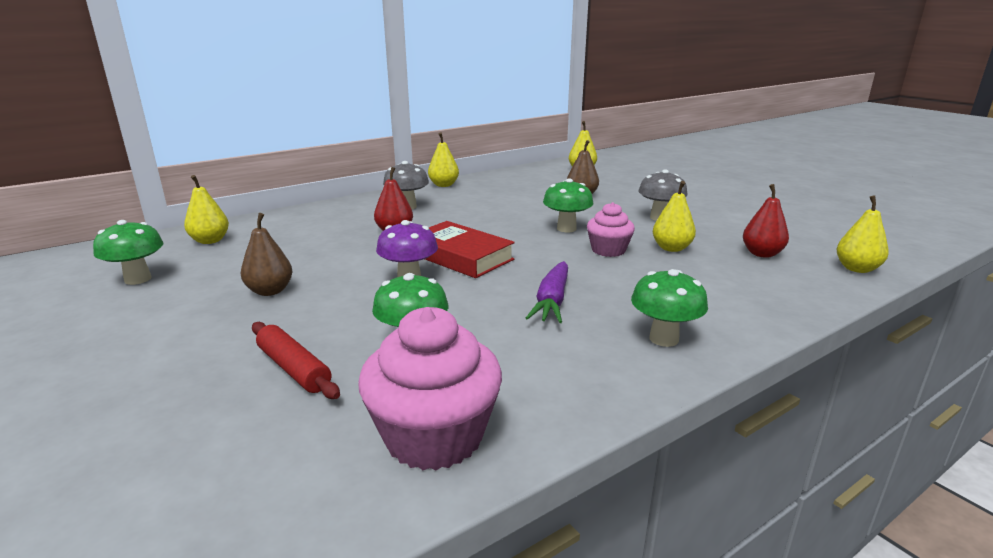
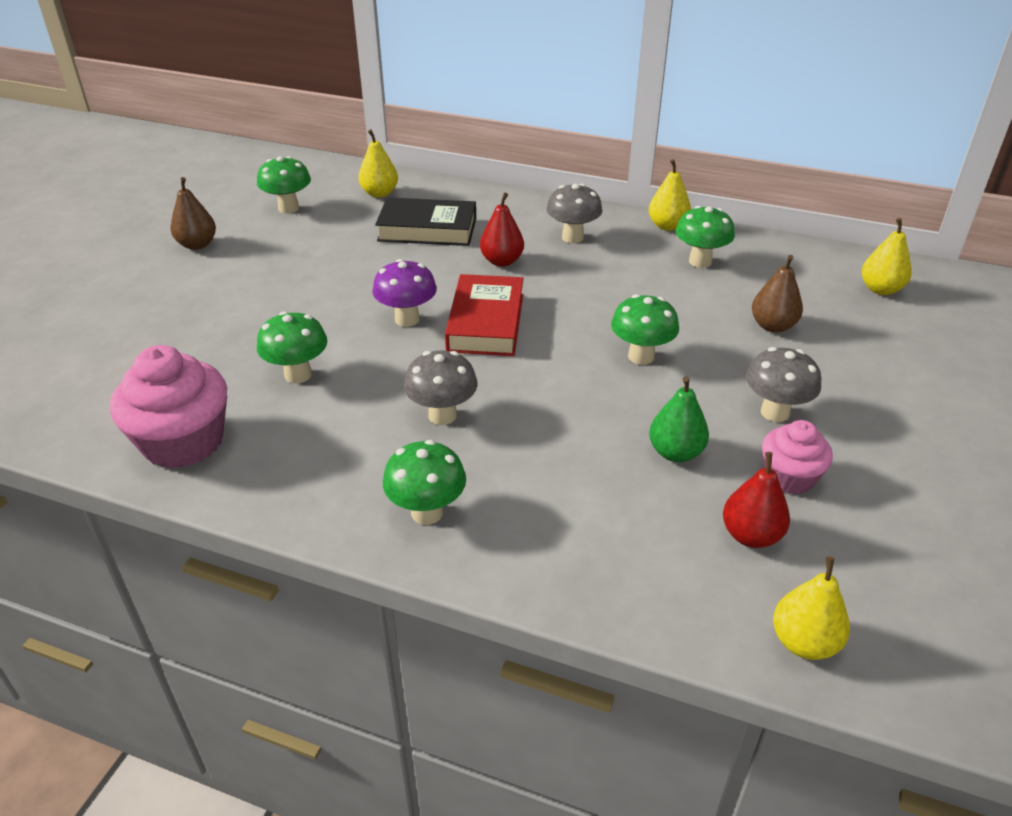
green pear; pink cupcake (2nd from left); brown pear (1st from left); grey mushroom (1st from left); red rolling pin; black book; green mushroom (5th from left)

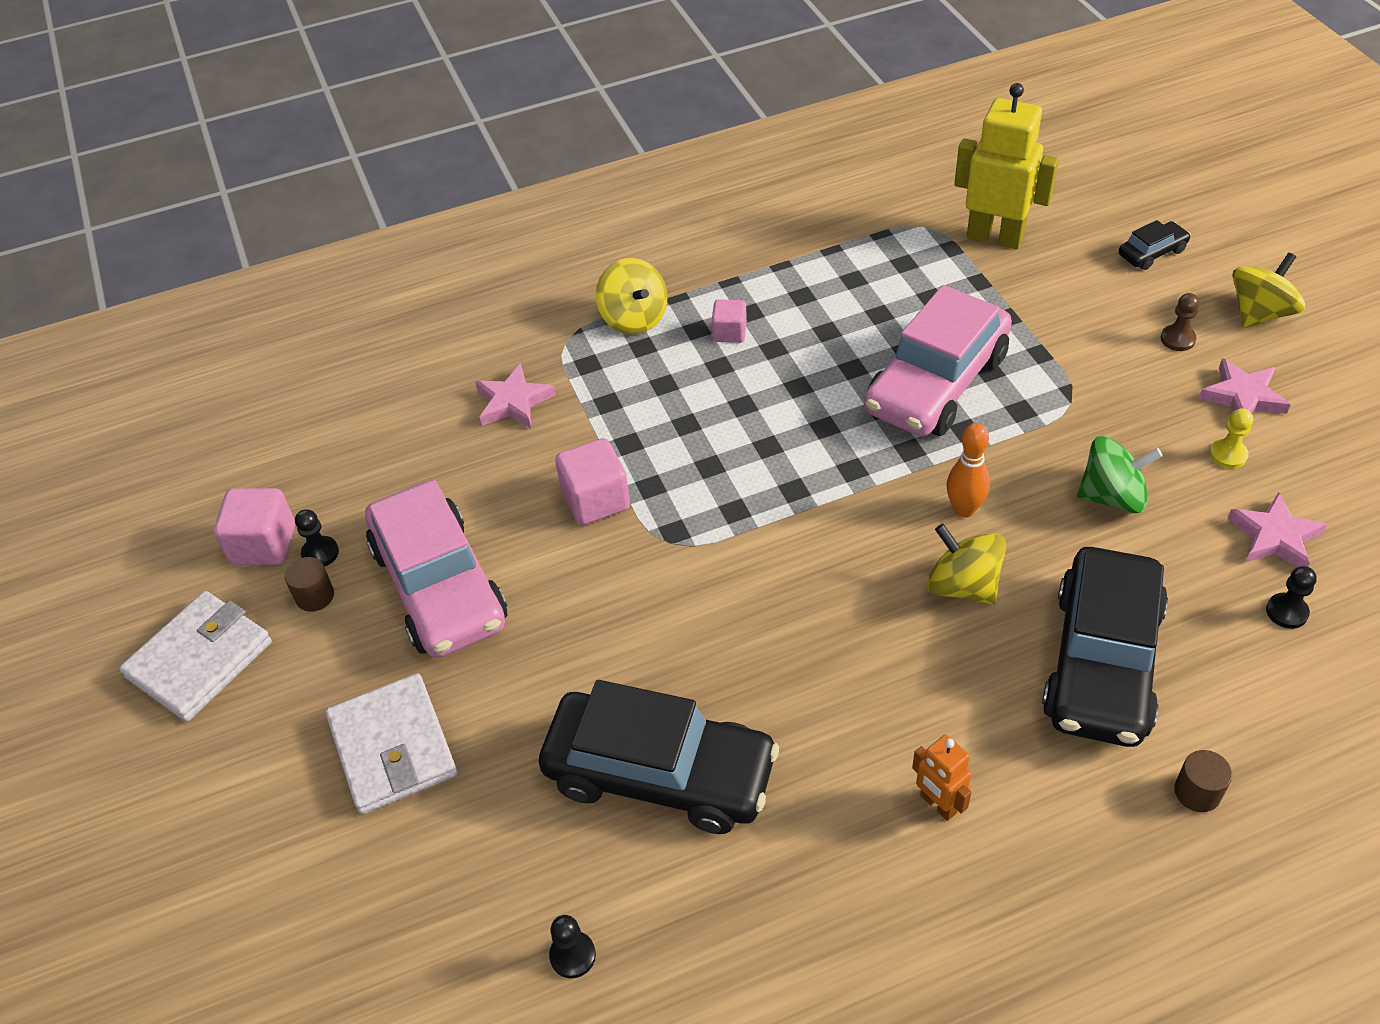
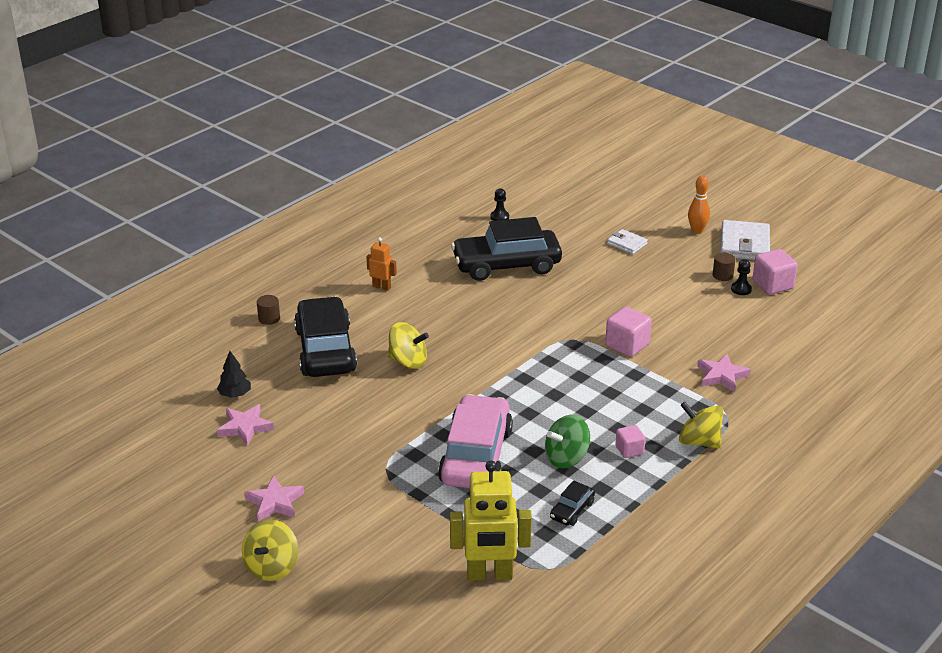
black car (3rd from left); brown pawn; yellow pawn; orange bowling pin; green spinning top; pink car (1st from left in the first image); black tree; white wallet (1st from left)

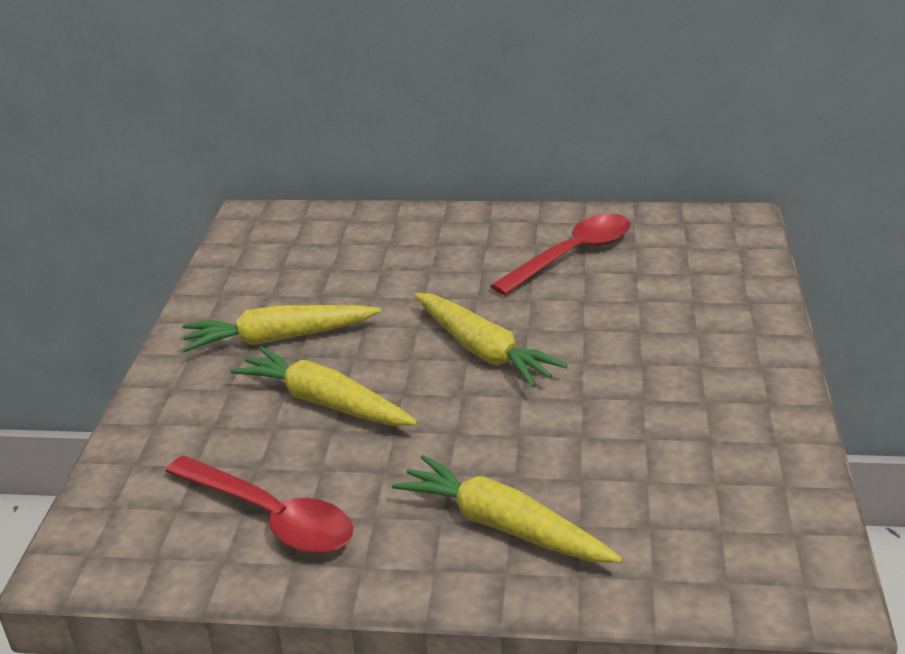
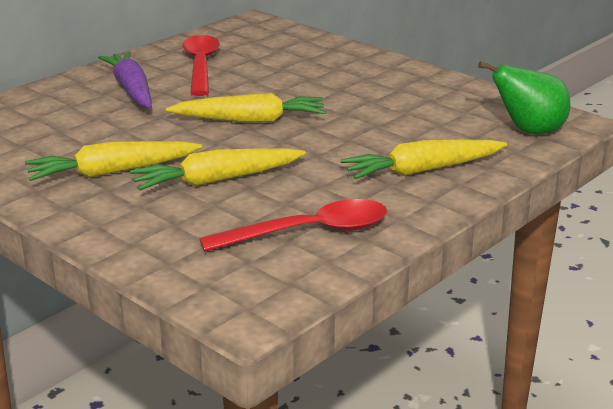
yellow carrot (1st from left); purple carrot; green pear

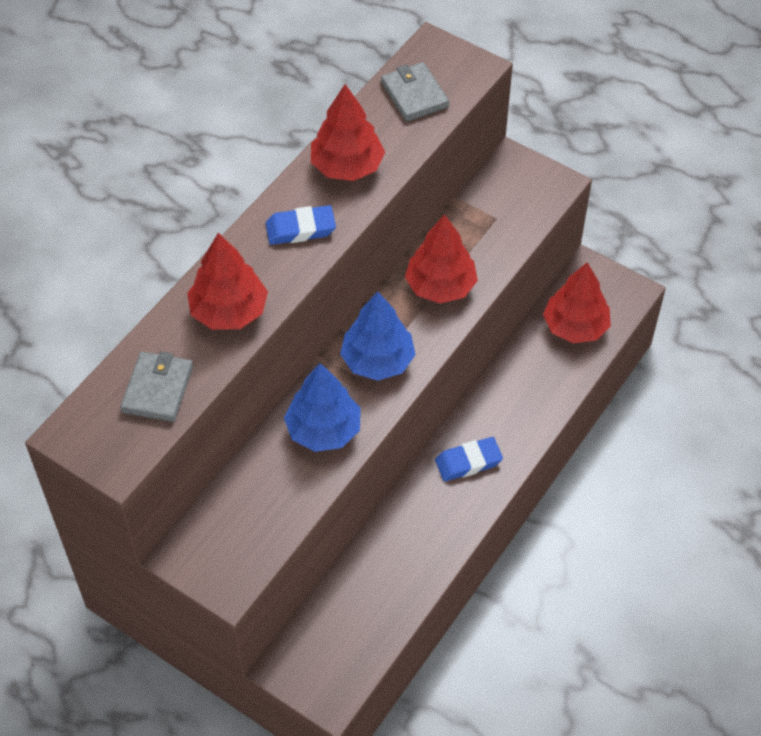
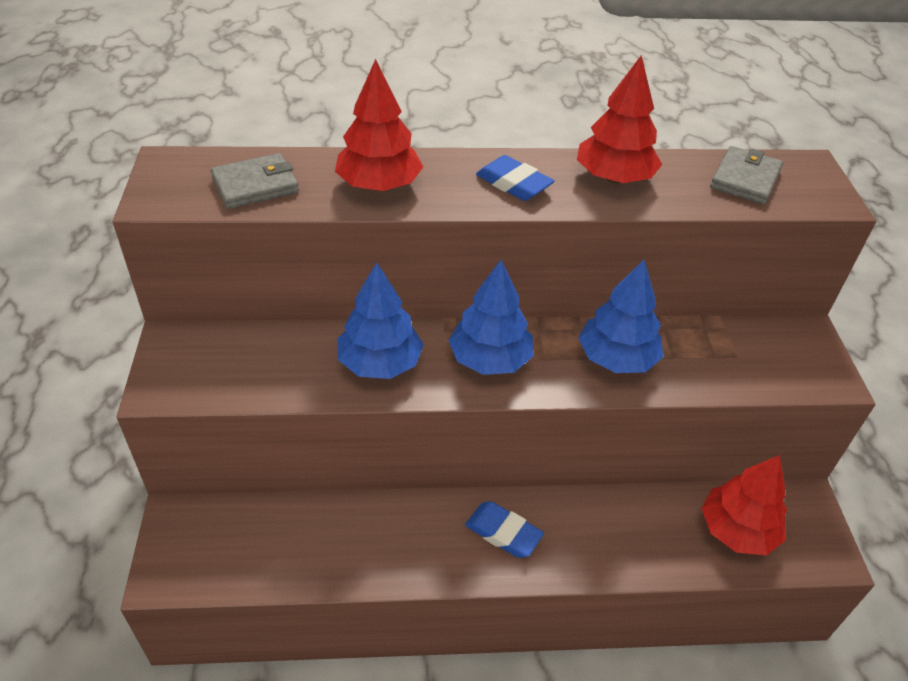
blue tree (3rd from left)

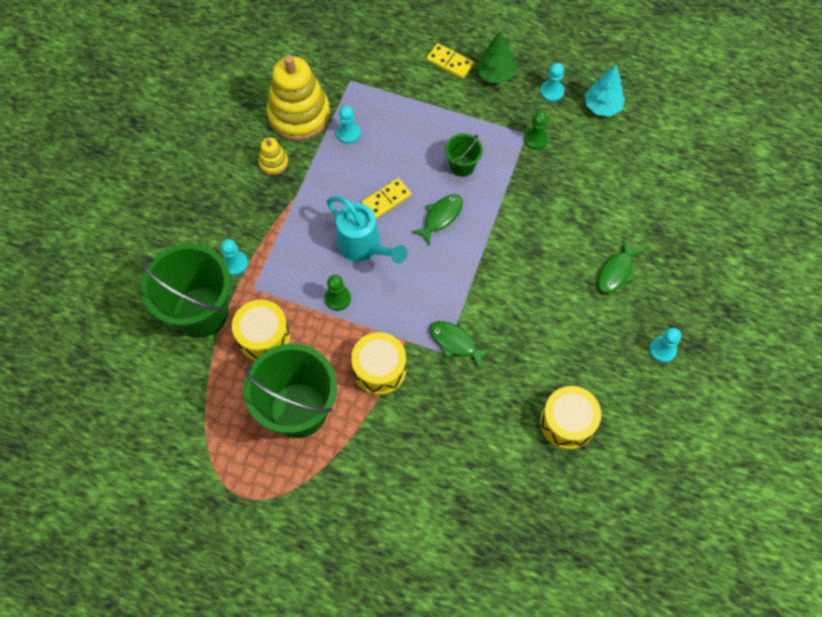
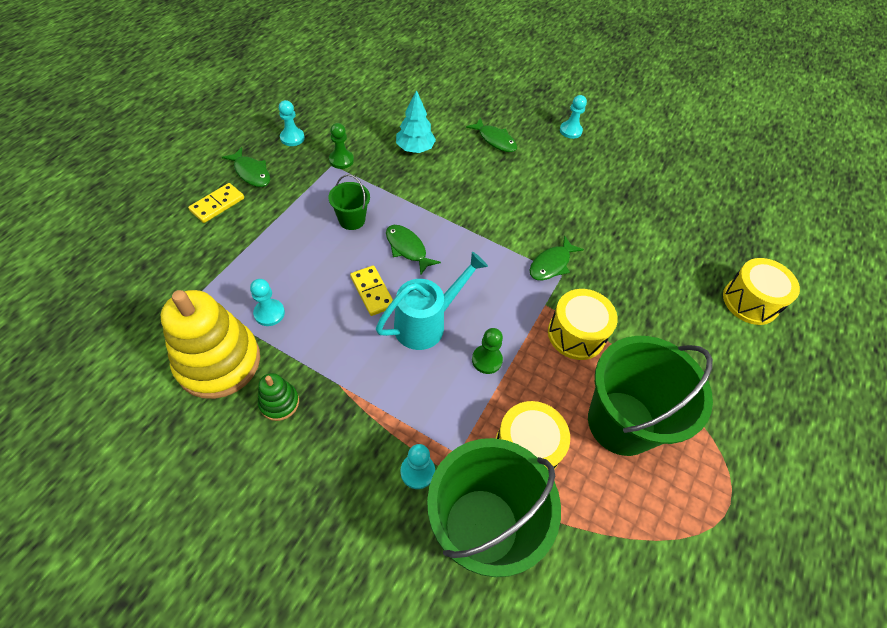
green fish (1st from left); turquoise tree; green stacking toy; yellow drum (3rd from left)

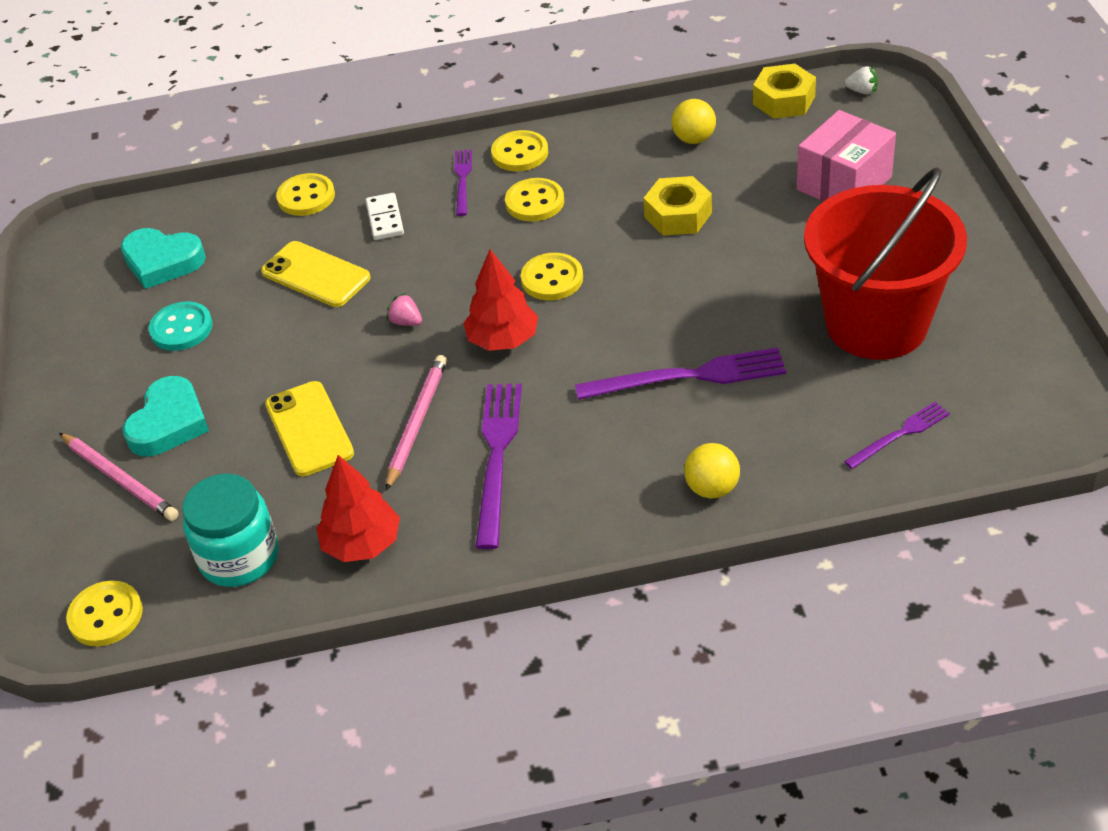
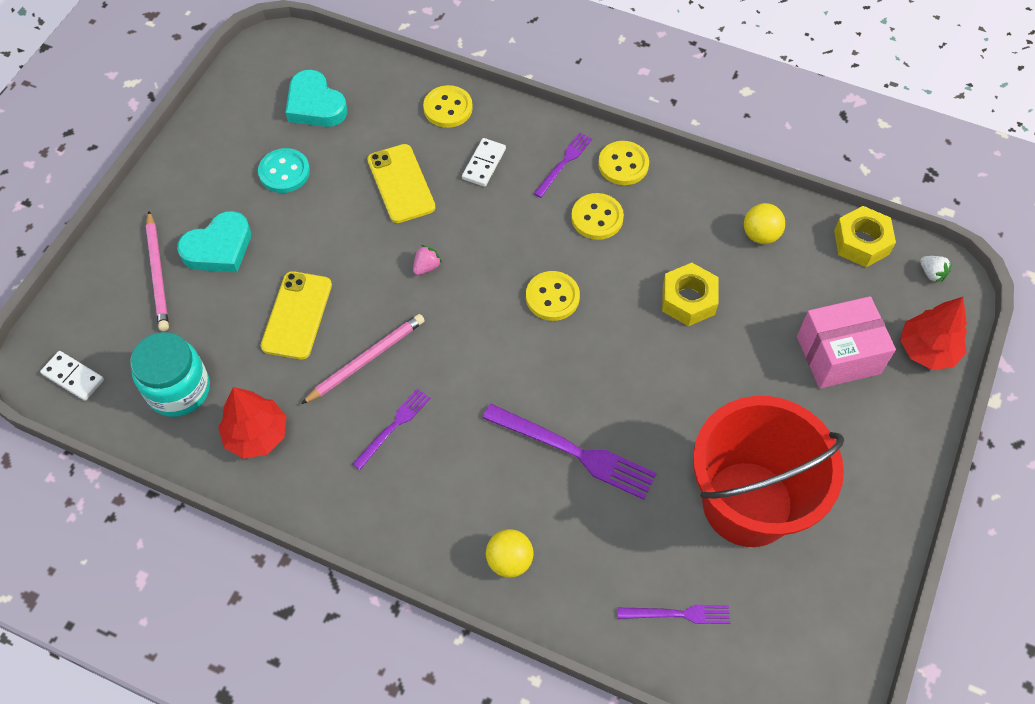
red tree (2nd from left); pink strawberry; purple fork (1st from left); white domino (1st from left)

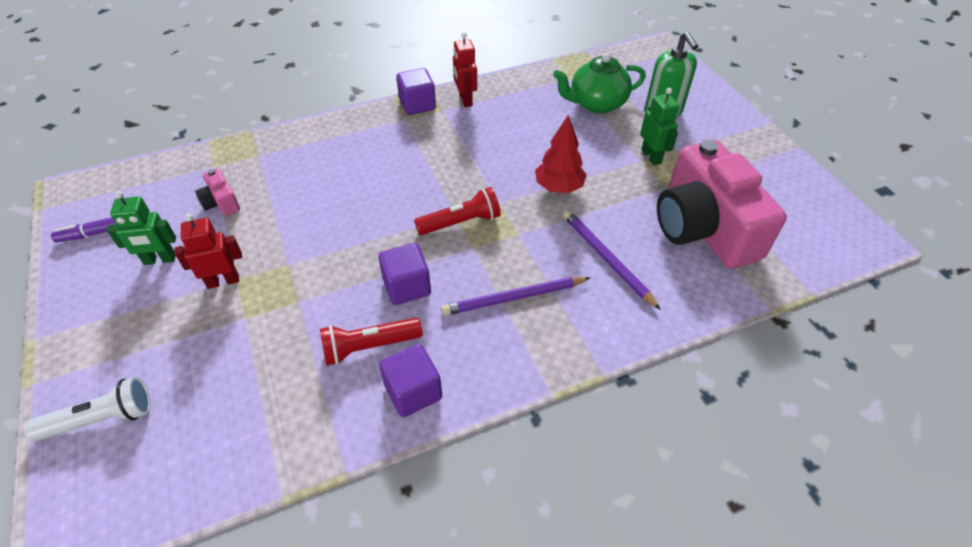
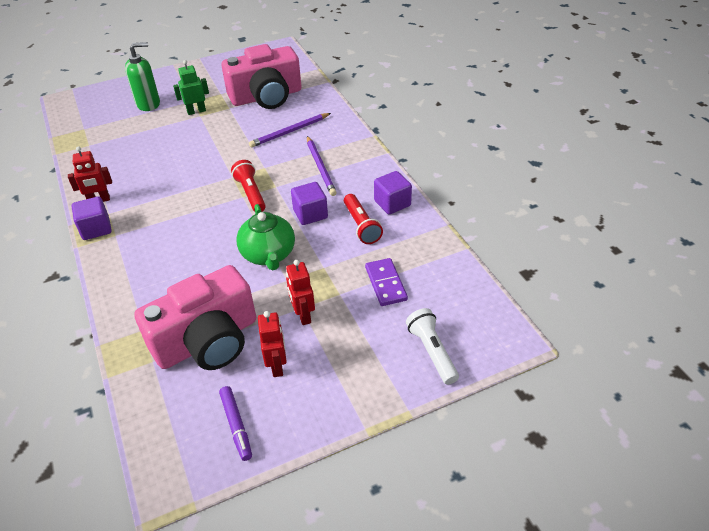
green teapot; red tree; pink camera (1st from left); red robot (2nd from left); purple domino

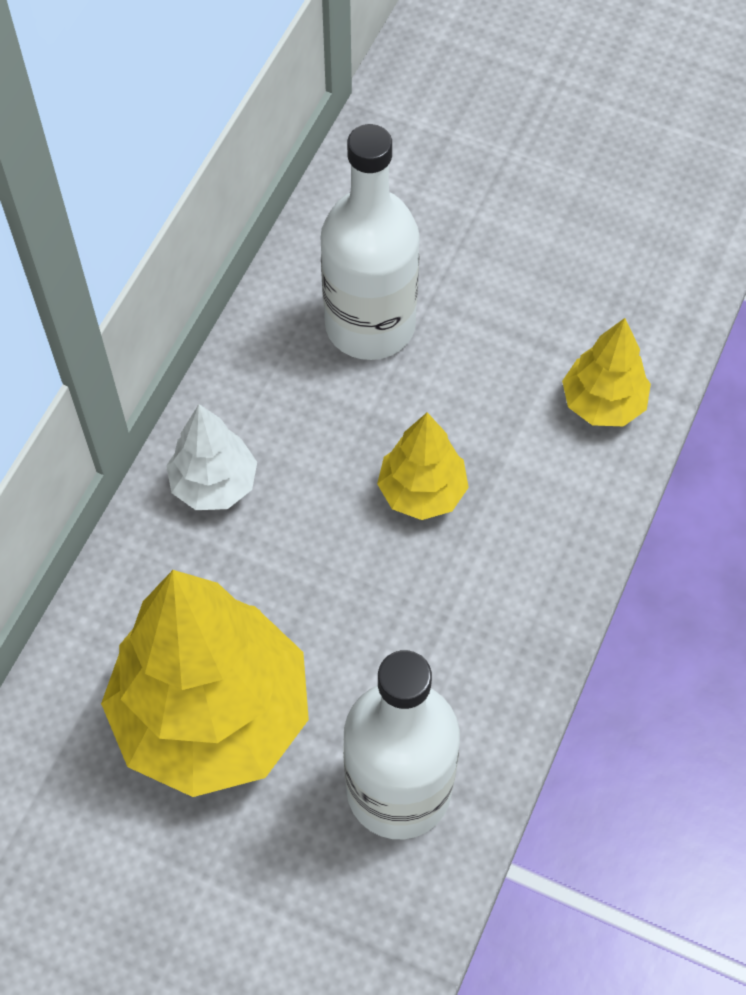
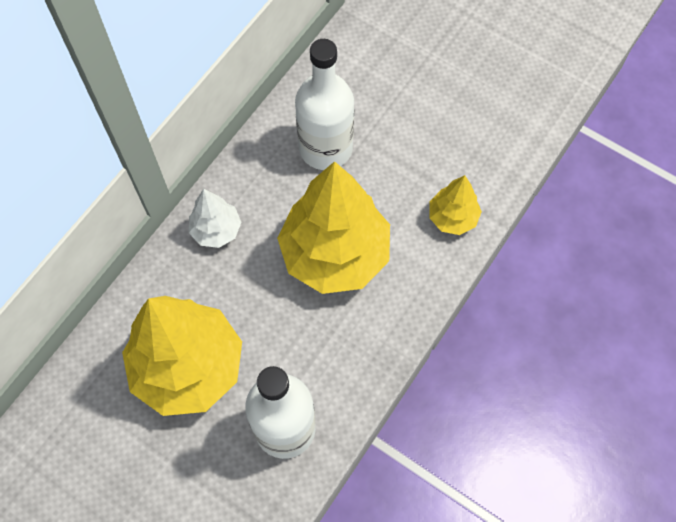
yellow tree (2nd from left)

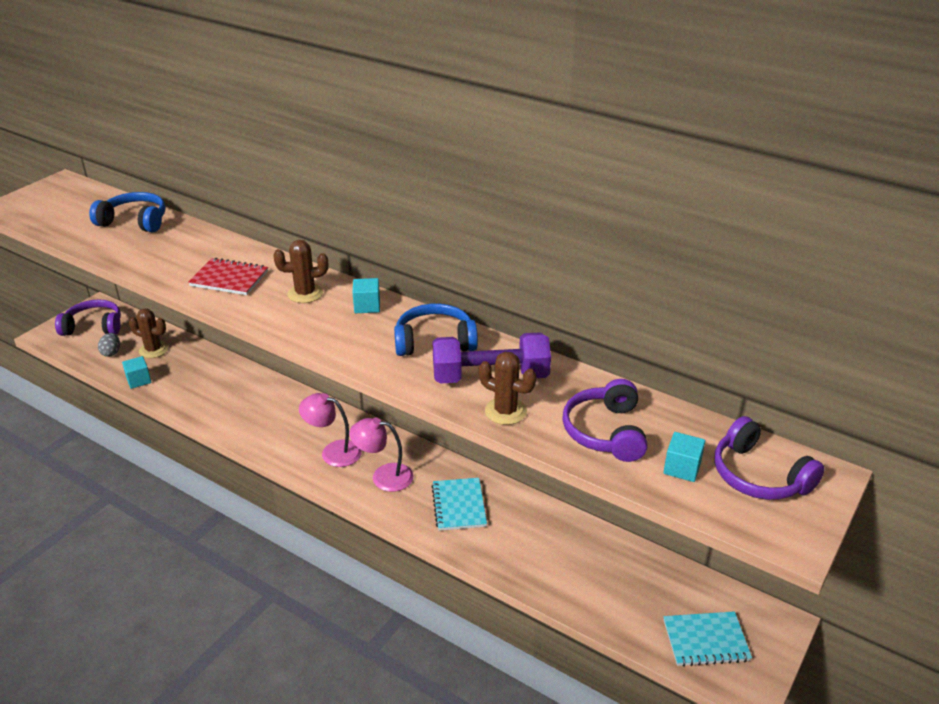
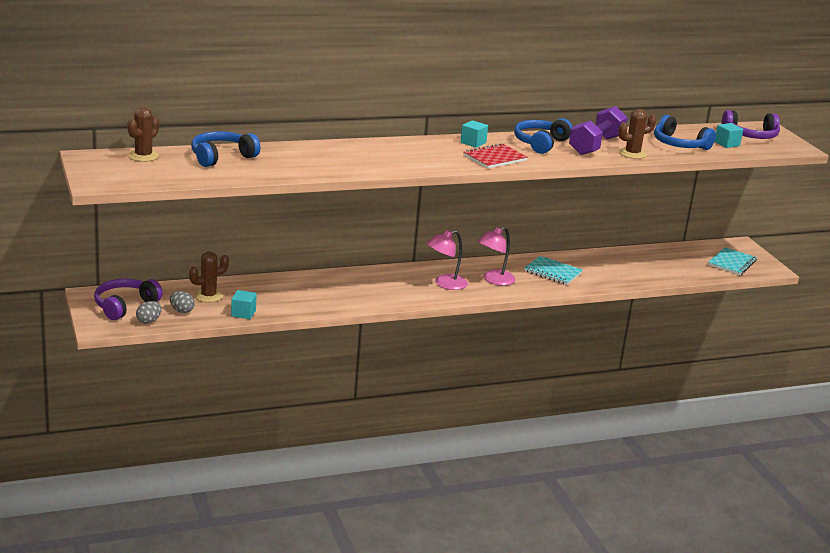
brown cactus (1st from left); red notebook; blue headphones (3rd from left); grey egg (1st from left)

